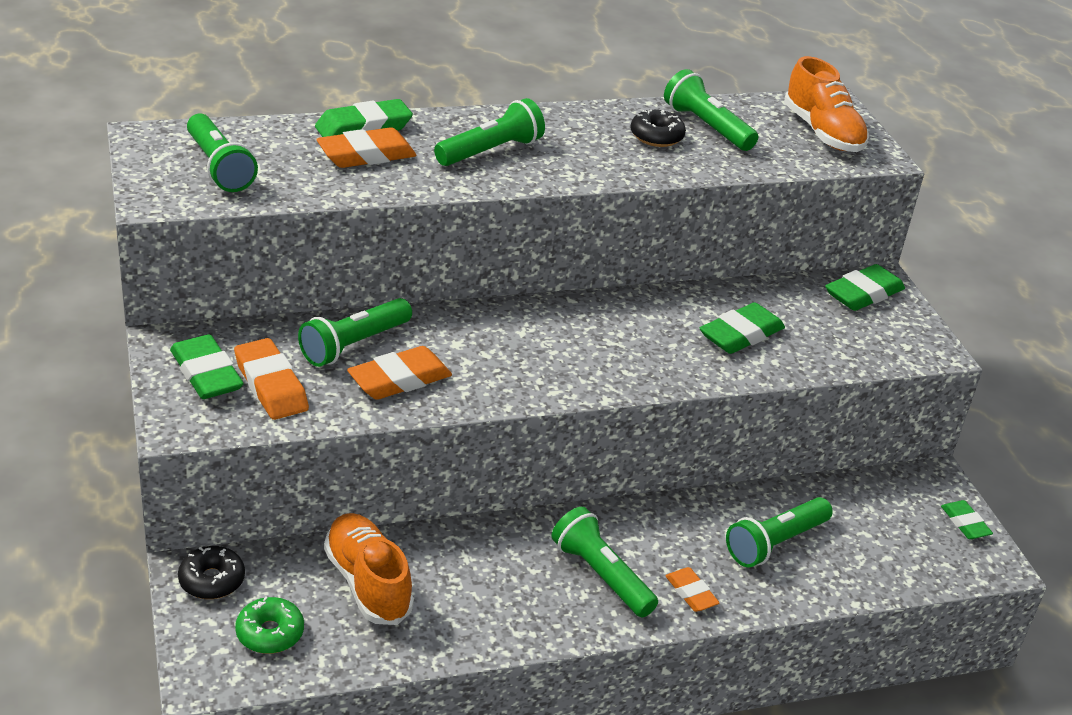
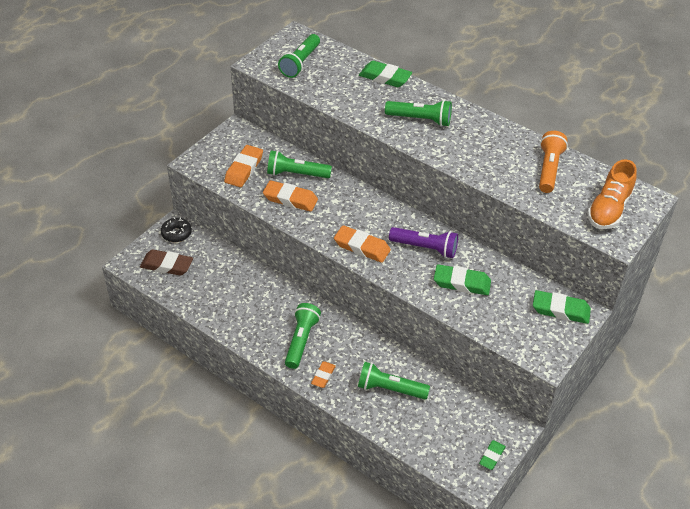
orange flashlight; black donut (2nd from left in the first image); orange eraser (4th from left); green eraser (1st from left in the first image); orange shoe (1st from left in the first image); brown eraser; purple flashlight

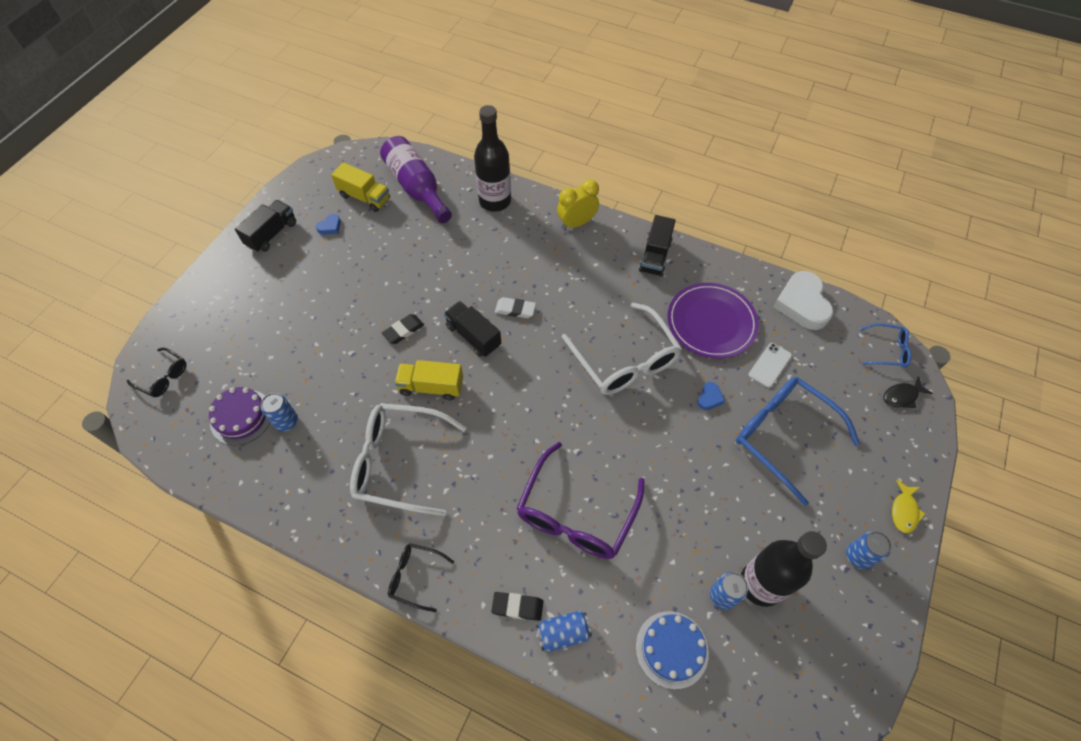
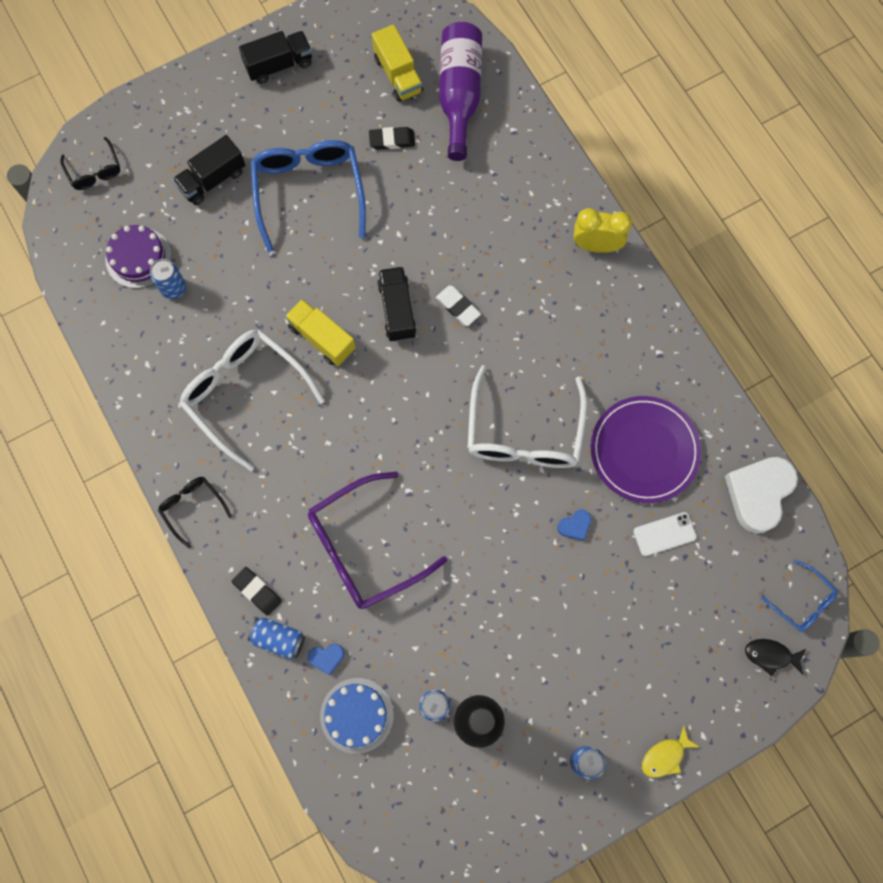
black bottle (1st from left in the first image); blue heart (1st from left); black truck (1st from left); black eraser (2nd from left); blue glasses (1st from left)

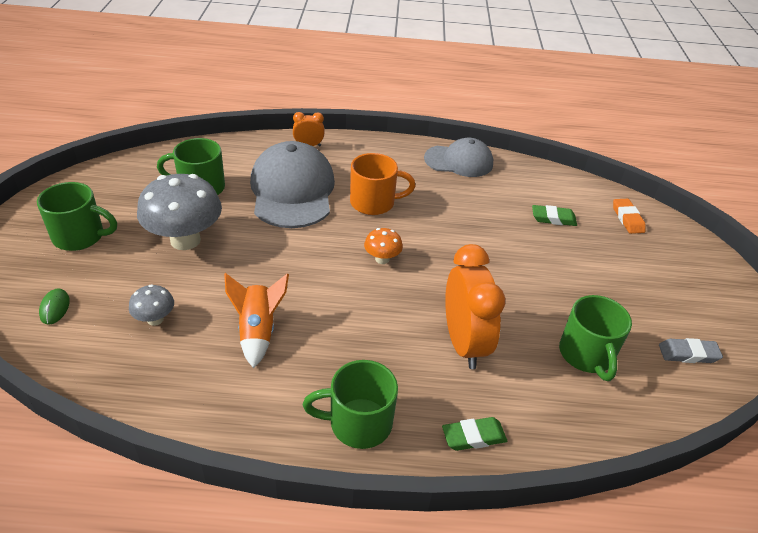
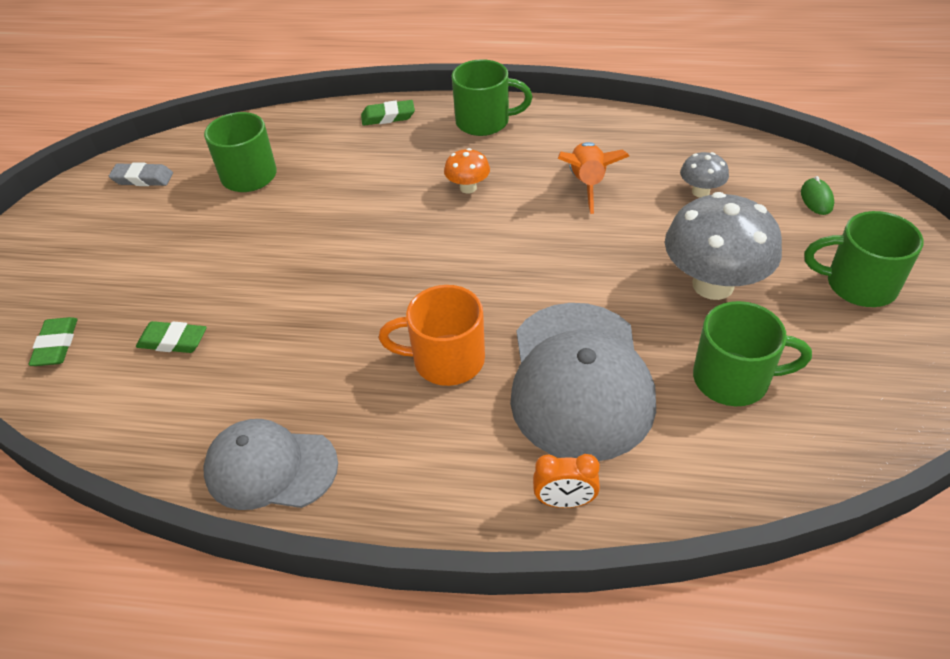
green eraser (1st from left); orange mushroom; orange clock (2nd from left in the first image)

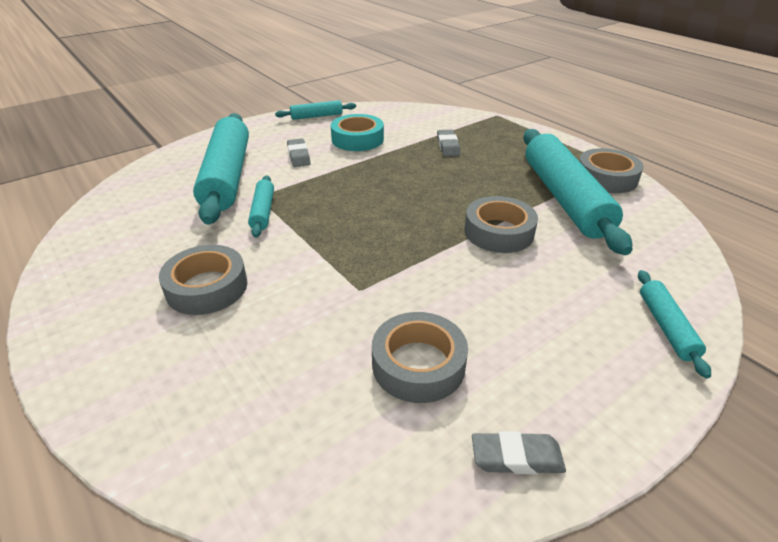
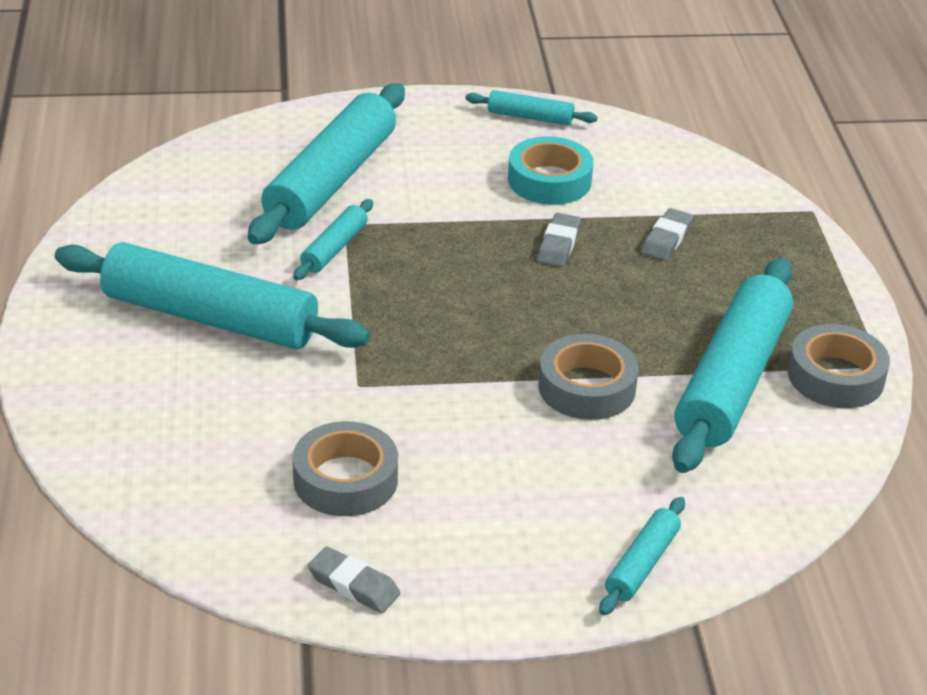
grey eraser (2nd from left); turquoise rolling pin (1st from left)

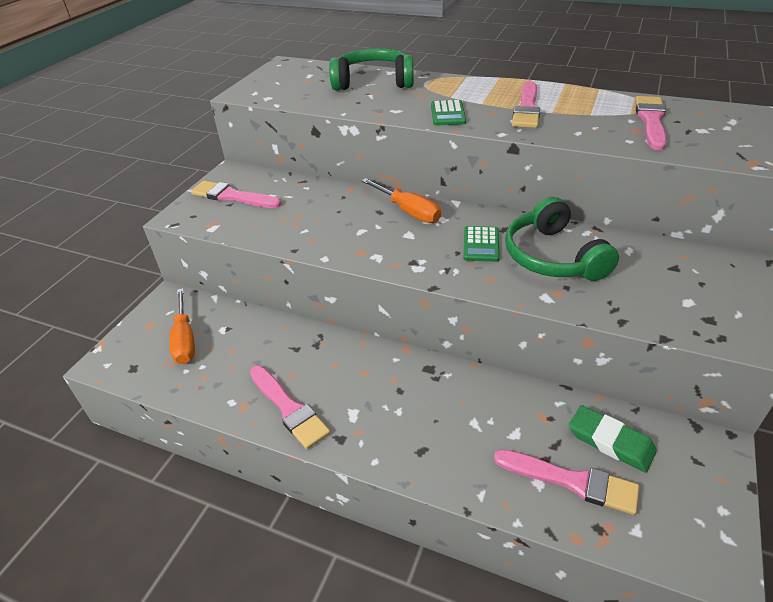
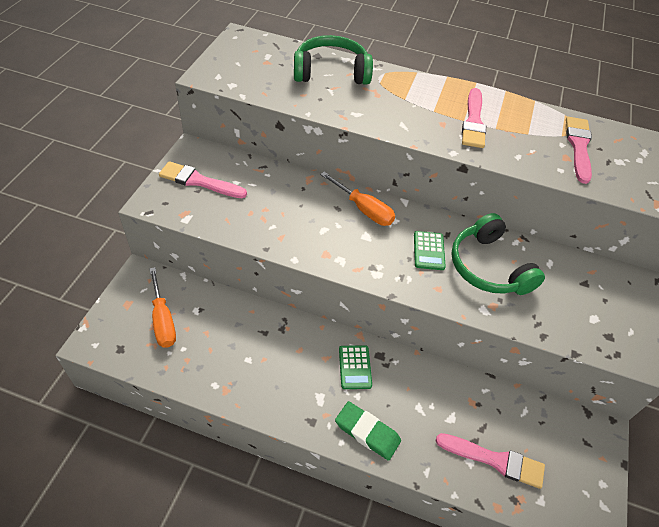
green calculator (1st from left); pink brush (2nd from left in the first image); green eraser

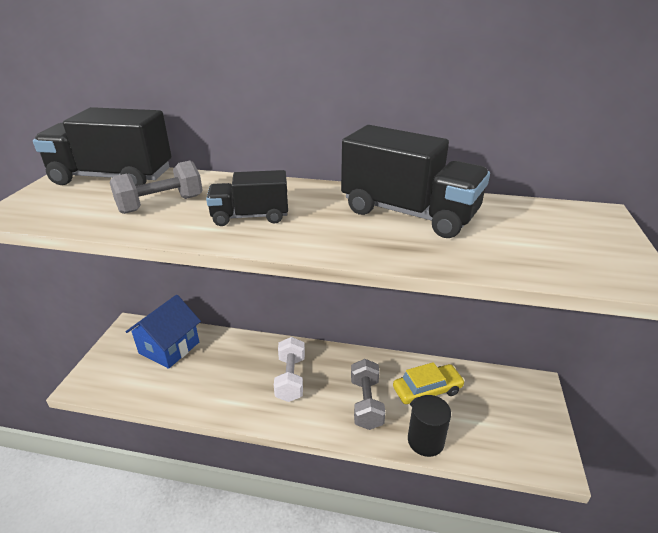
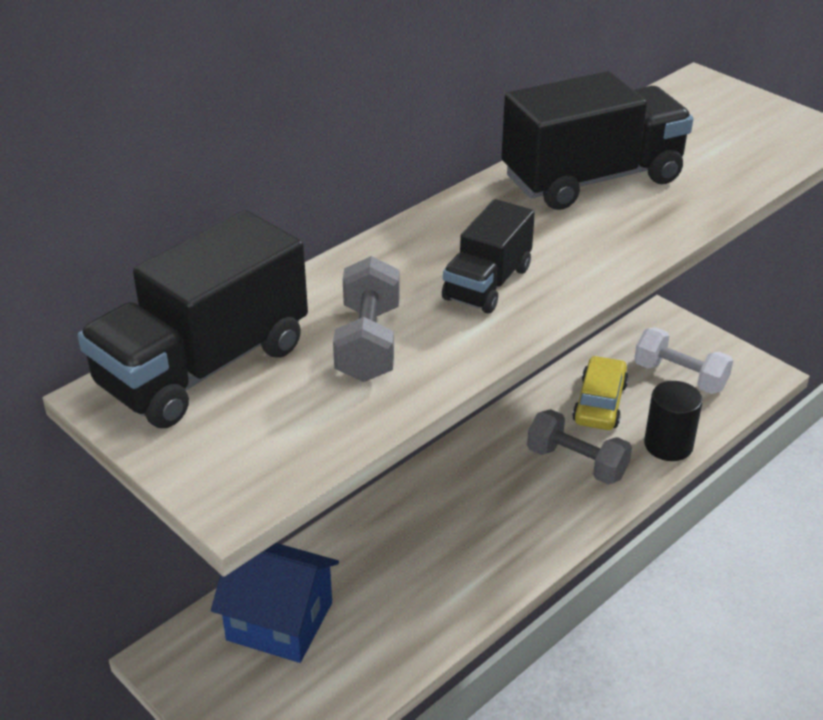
blue house; white dumbbell

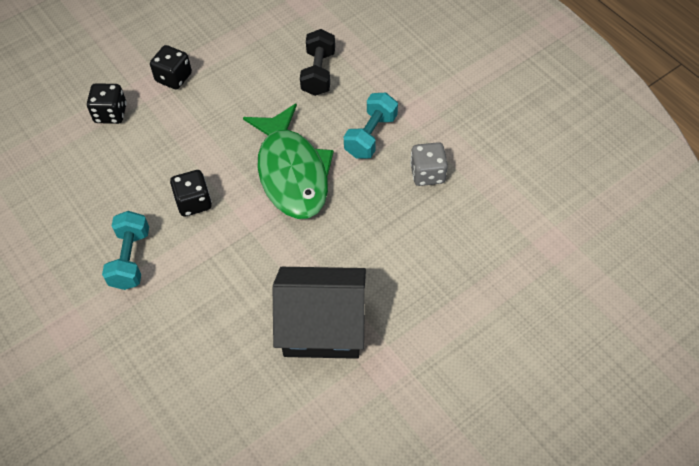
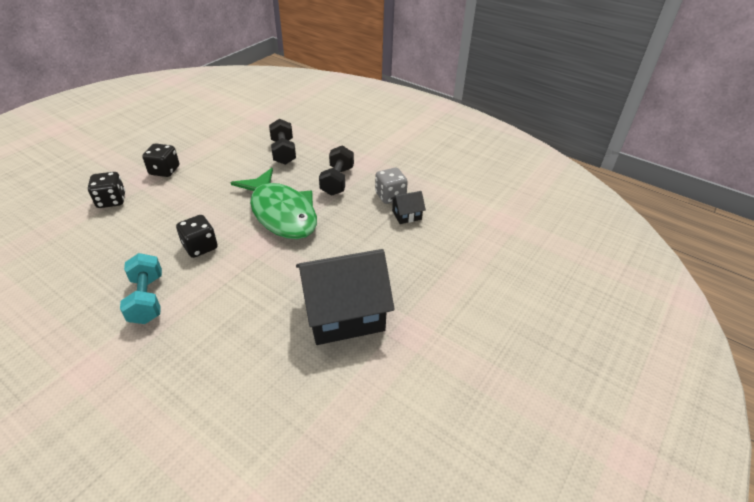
black dumbbell (2nd from left); black house (2nd from left)

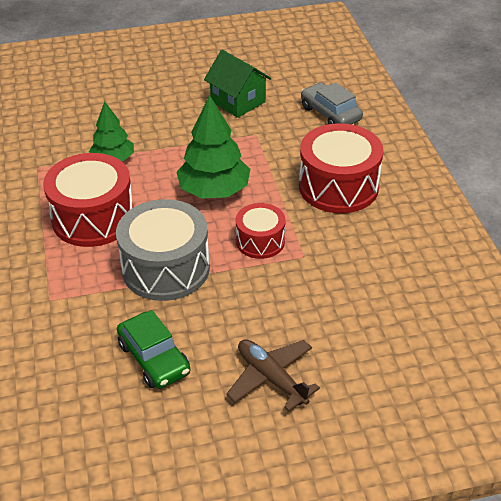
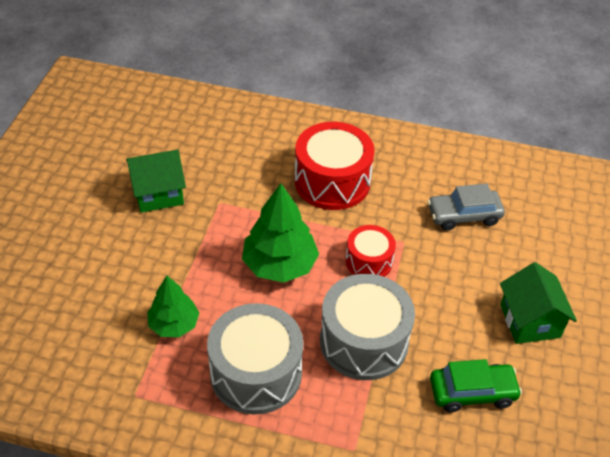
grey car; grey drum (1st from left); green house (2nd from left)

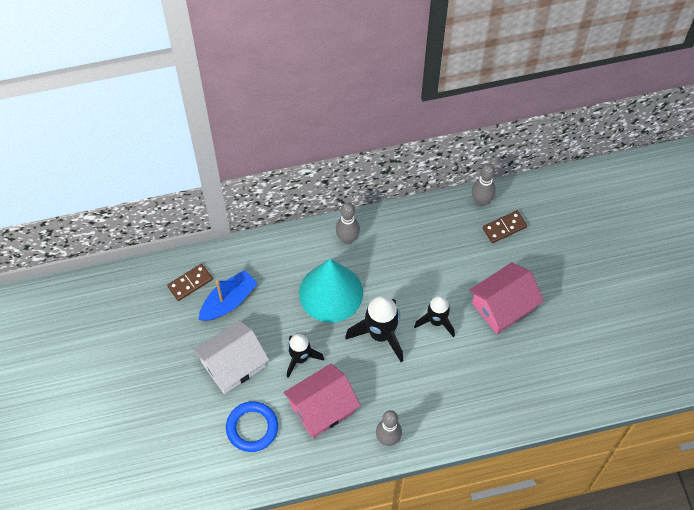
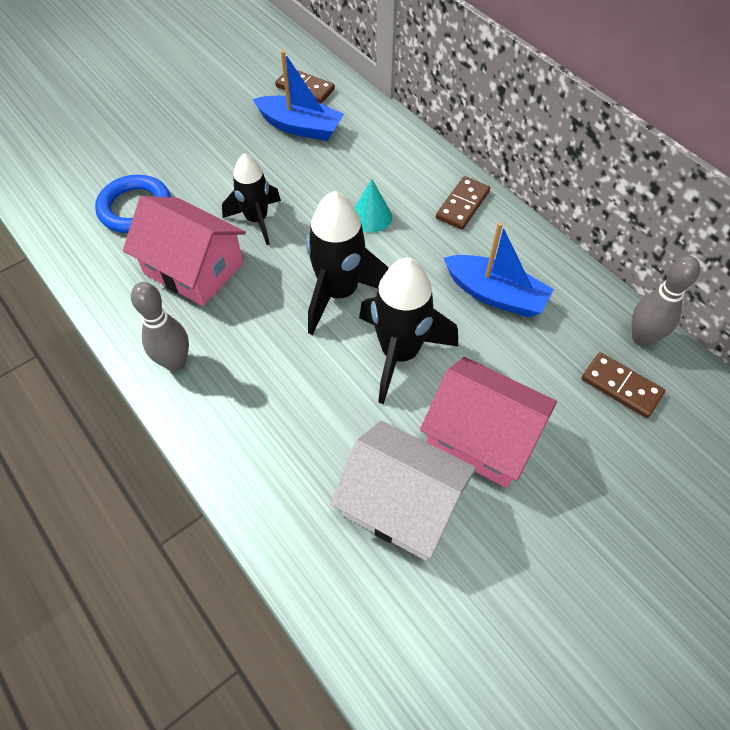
brown domino (2nd from left); turquoise cone; black rocket (3rd from left); white house; blue boat (2nd from left)

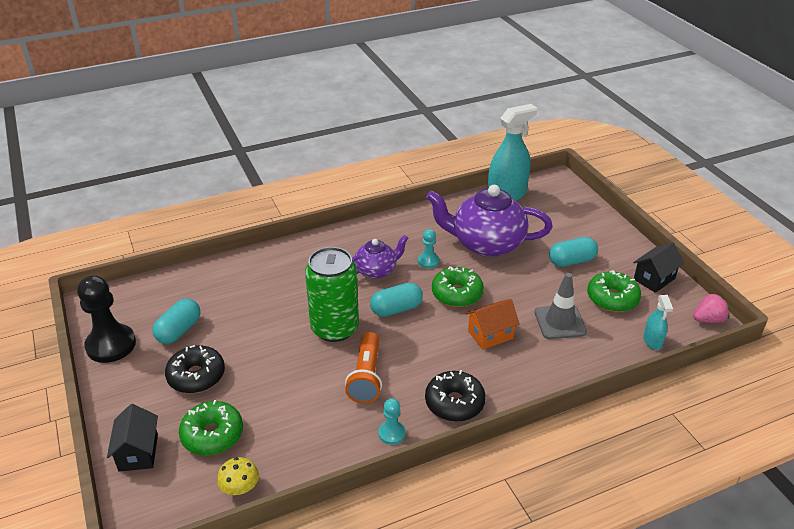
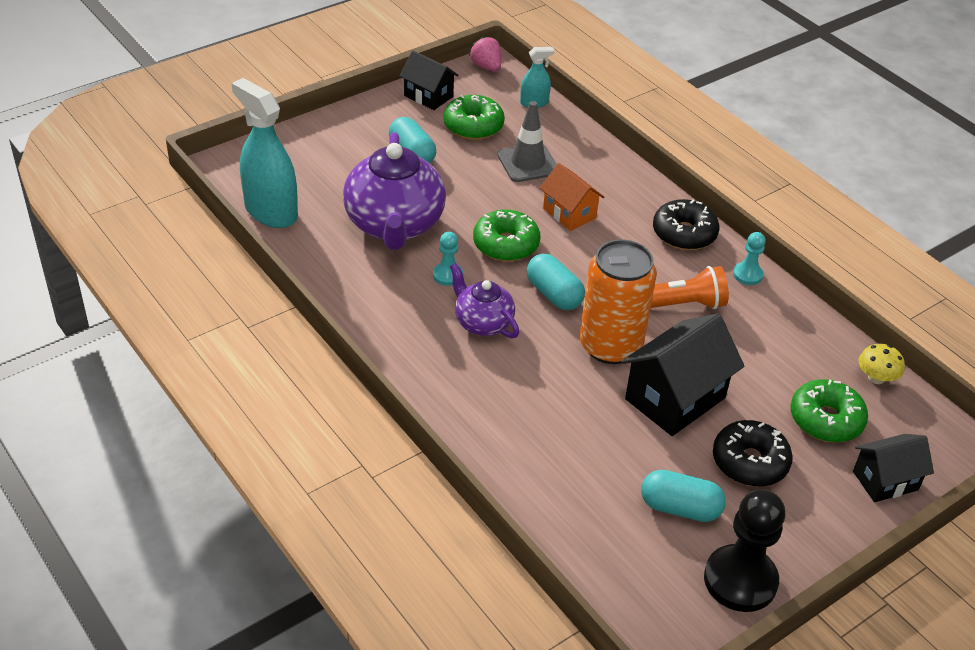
orange can; black house (2nd from left)

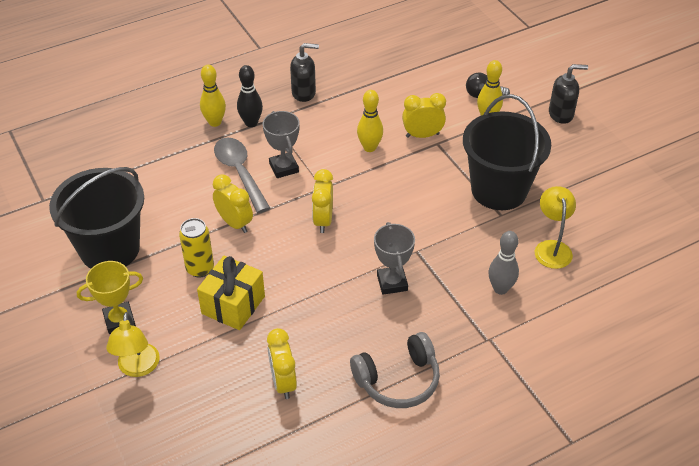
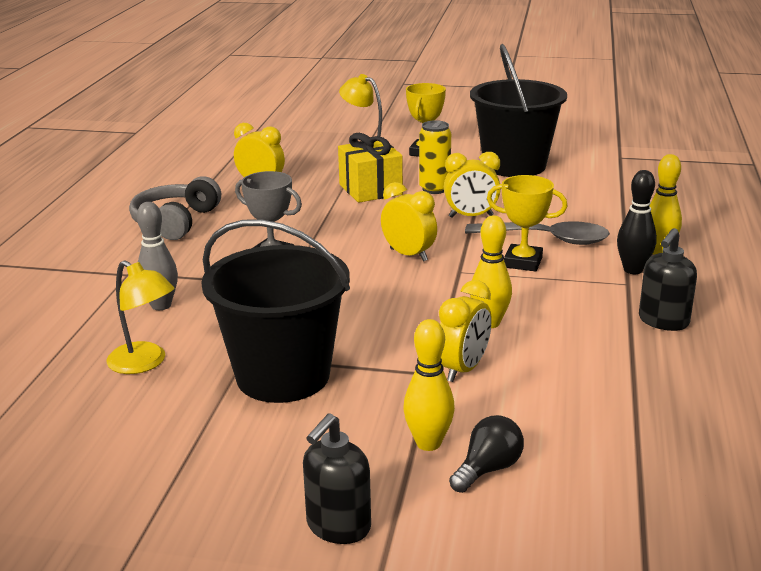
yellow trophy (2nd from left)

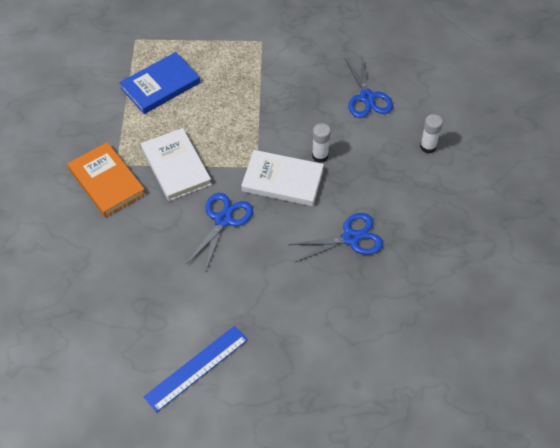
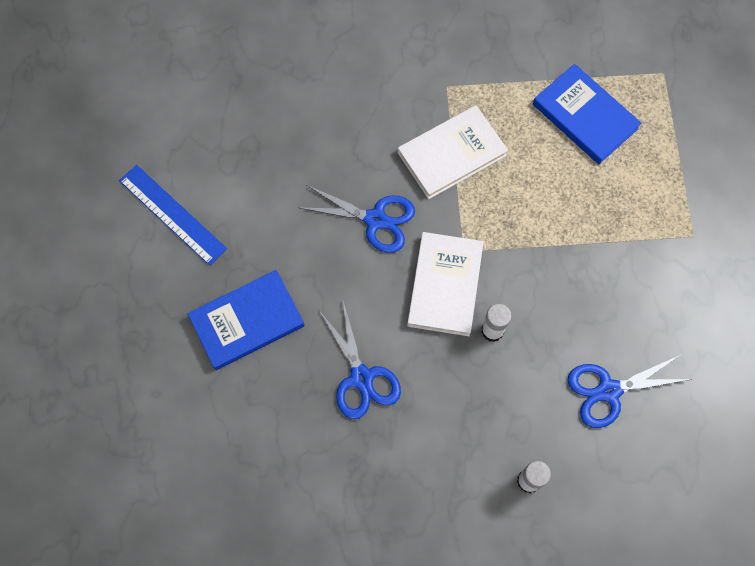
orange book; blue book (1st from left)

